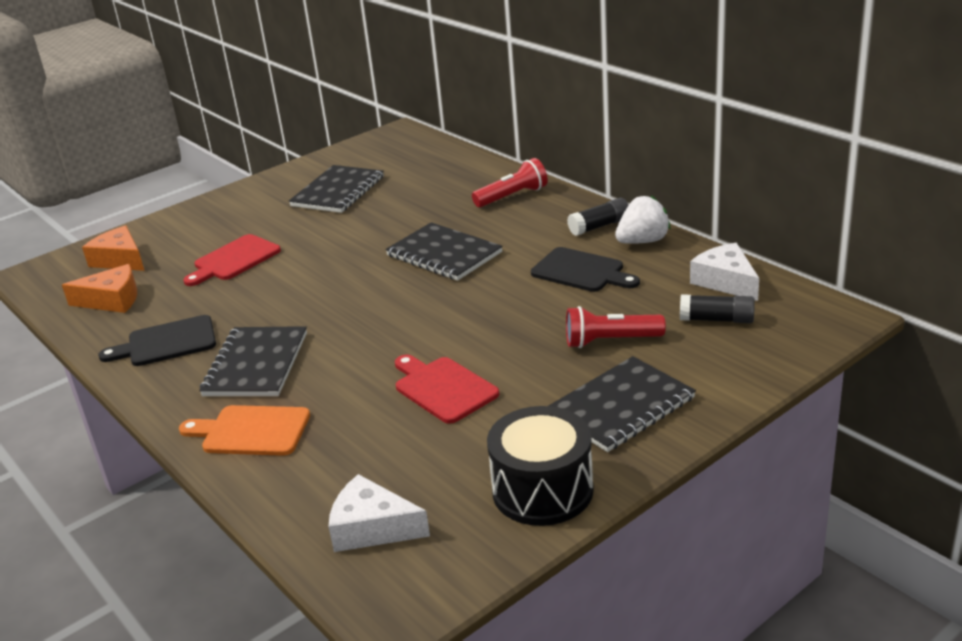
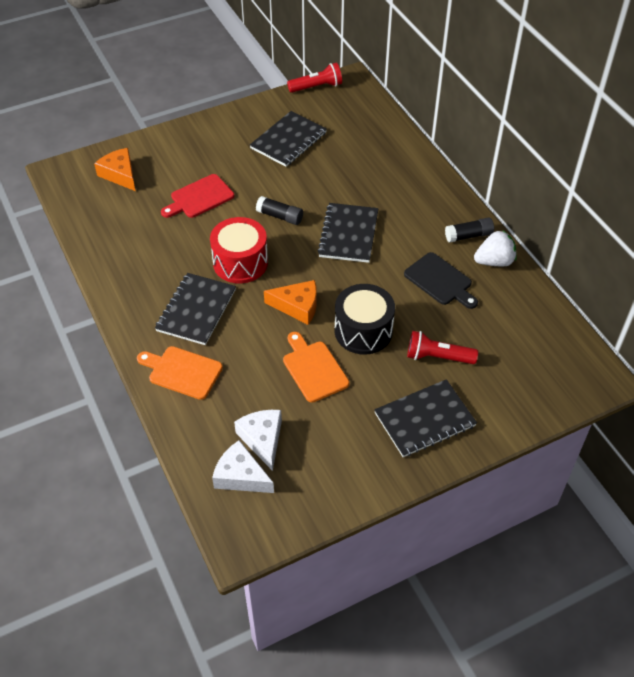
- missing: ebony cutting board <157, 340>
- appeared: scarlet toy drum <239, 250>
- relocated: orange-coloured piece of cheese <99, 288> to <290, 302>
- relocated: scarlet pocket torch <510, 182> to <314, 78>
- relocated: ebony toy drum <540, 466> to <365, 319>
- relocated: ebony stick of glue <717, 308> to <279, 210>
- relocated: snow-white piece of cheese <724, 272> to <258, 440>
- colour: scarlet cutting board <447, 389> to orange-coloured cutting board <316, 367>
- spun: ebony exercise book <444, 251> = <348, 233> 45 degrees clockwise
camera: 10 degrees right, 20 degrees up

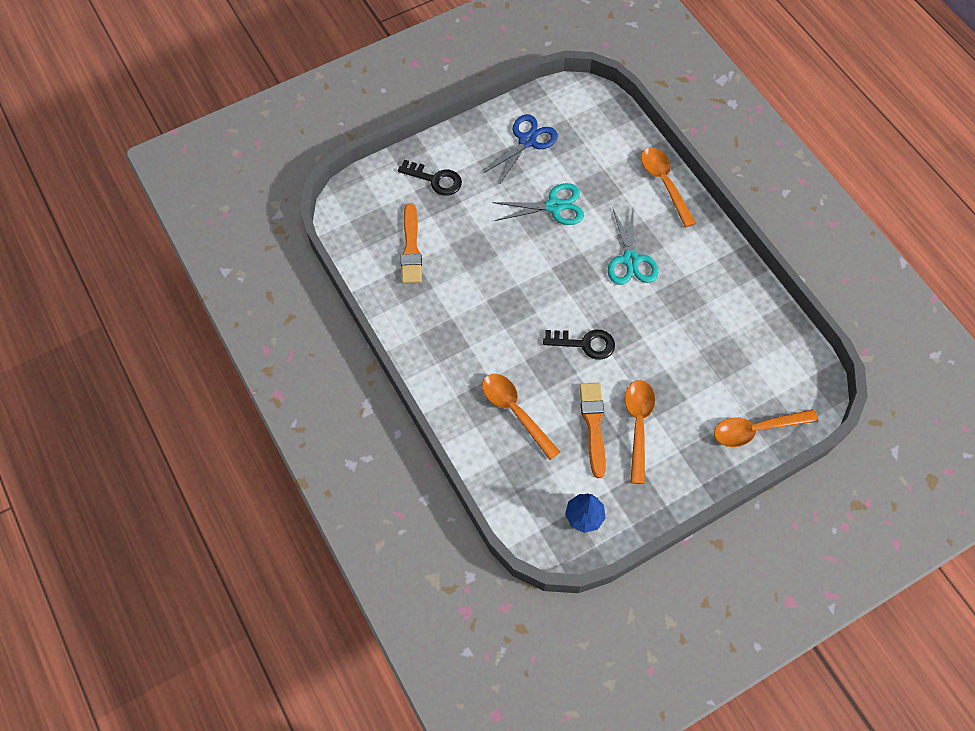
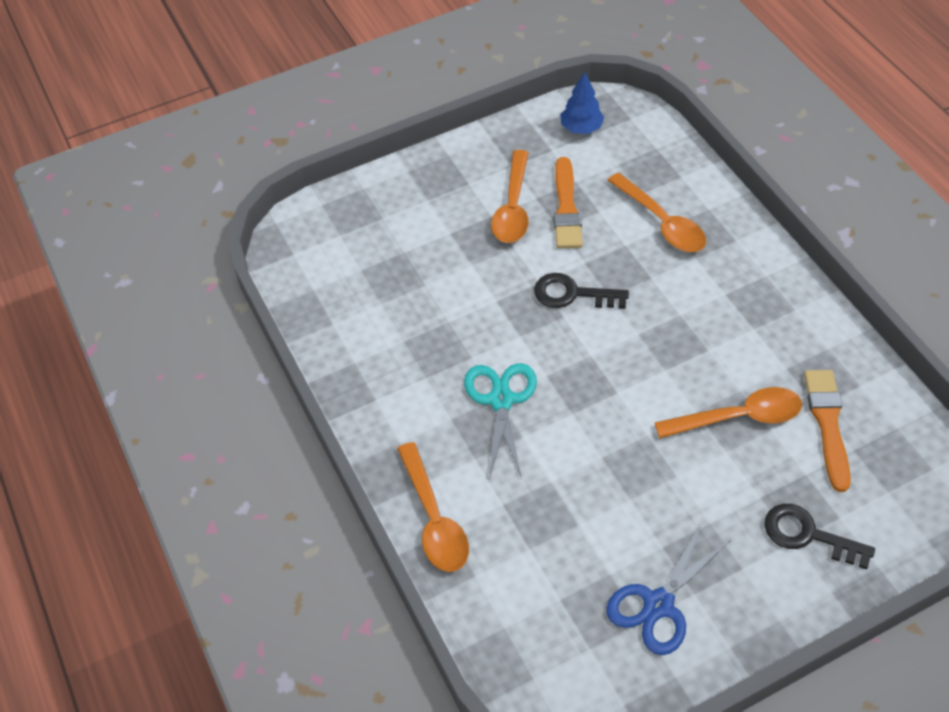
- missing: turquoise shears <538, 204>
- relocated: orange-coloured teaspoon <766, 428> to <728, 412>
camera: 175 degrees left, 10 degrees down

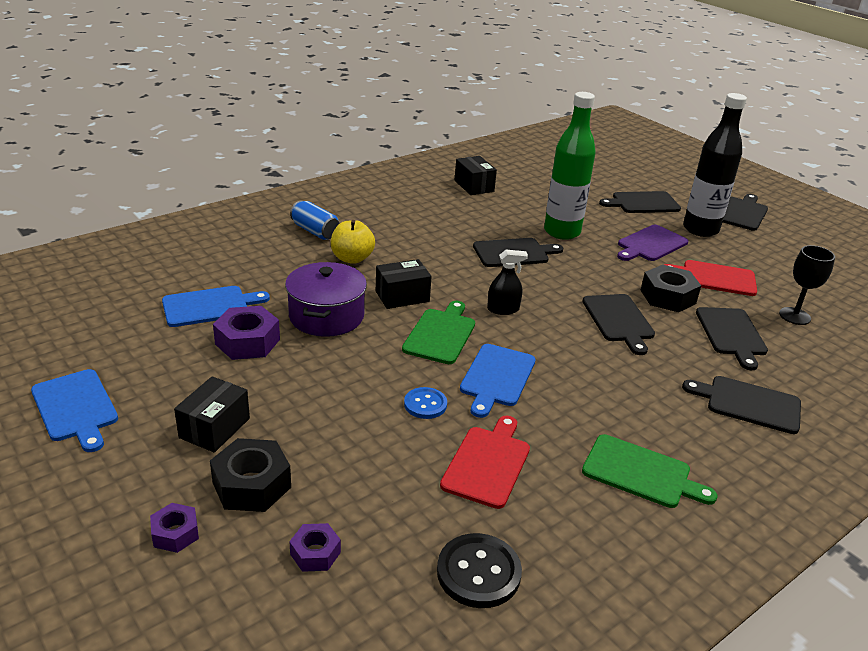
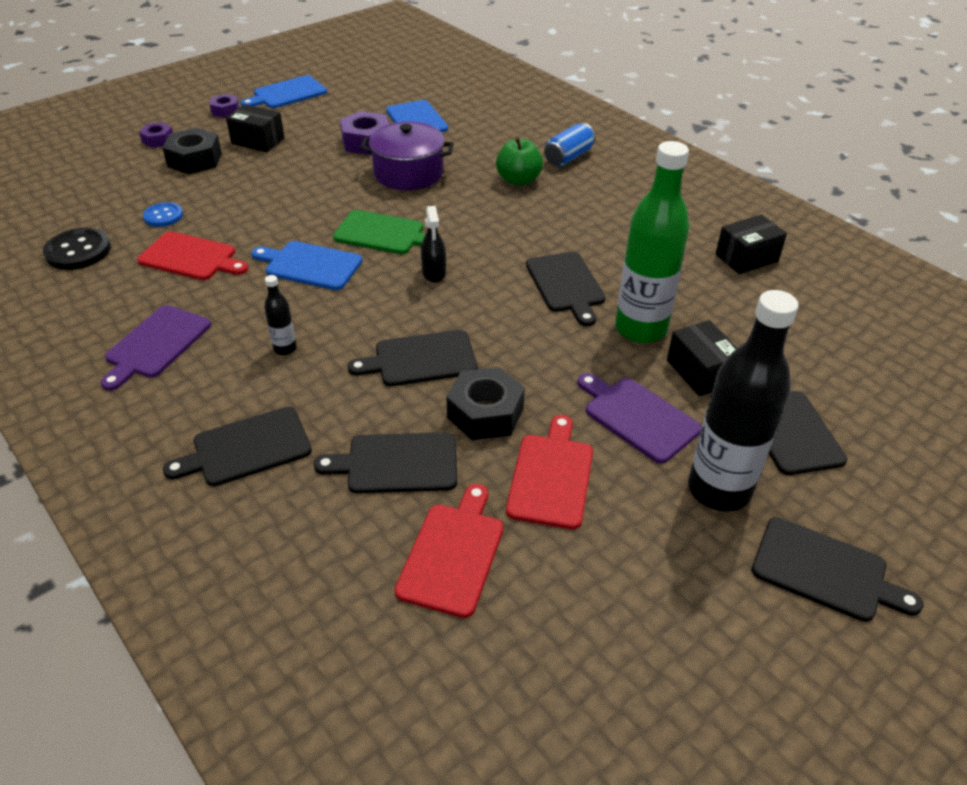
- appeared: ebony flask <280, 315>
- relocated: purple nut <315, 547> to <224, 106>
- relocated: ebony package <404, 284> to <702, 358>
- relocated: cobalt button <425, 403> to <163, 214>
- exchanged: ebony wine glass <807, 285> to scarlet cutting board <449, 551>
- colour: golden apple fruit <353, 242> to emerald apple fruit <519, 161>
- colour: emerald cutting board <649, 471> to purple cutting board <155, 348>
- spun: ebony cutting board <741, 405> = <237, 446> 135 degrees counterclockwise
camera: 90 degrees right, 10 degrees up

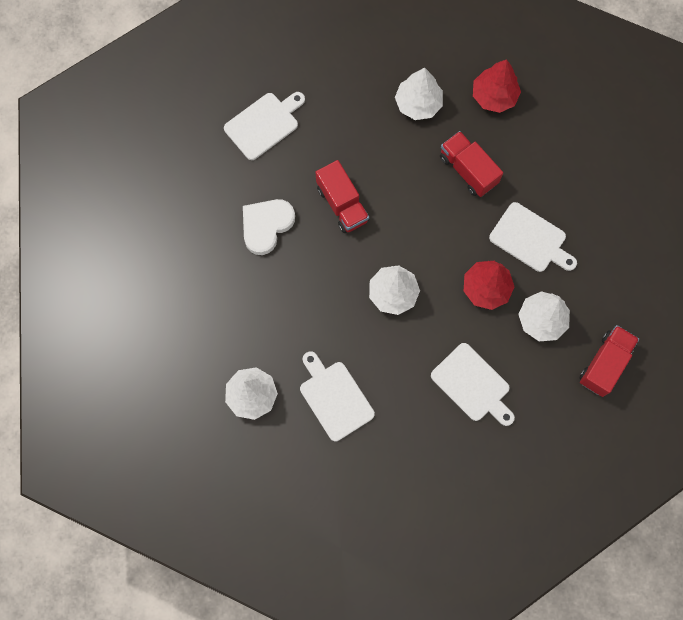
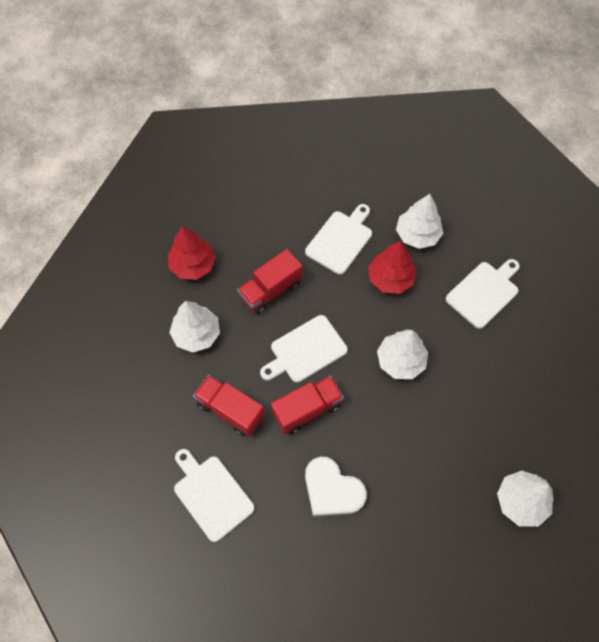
- relocated: snow-white cutting board <337, 396> to <304, 349>
- relocated: scarlet toy truck <609, 361> to <229, 405>
camera: 90 degrees left, 10 degrees down

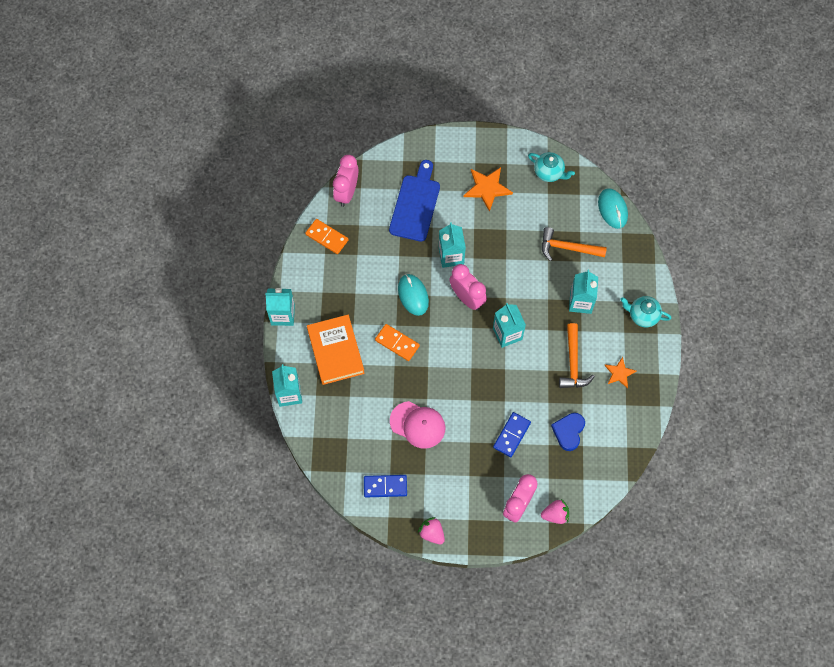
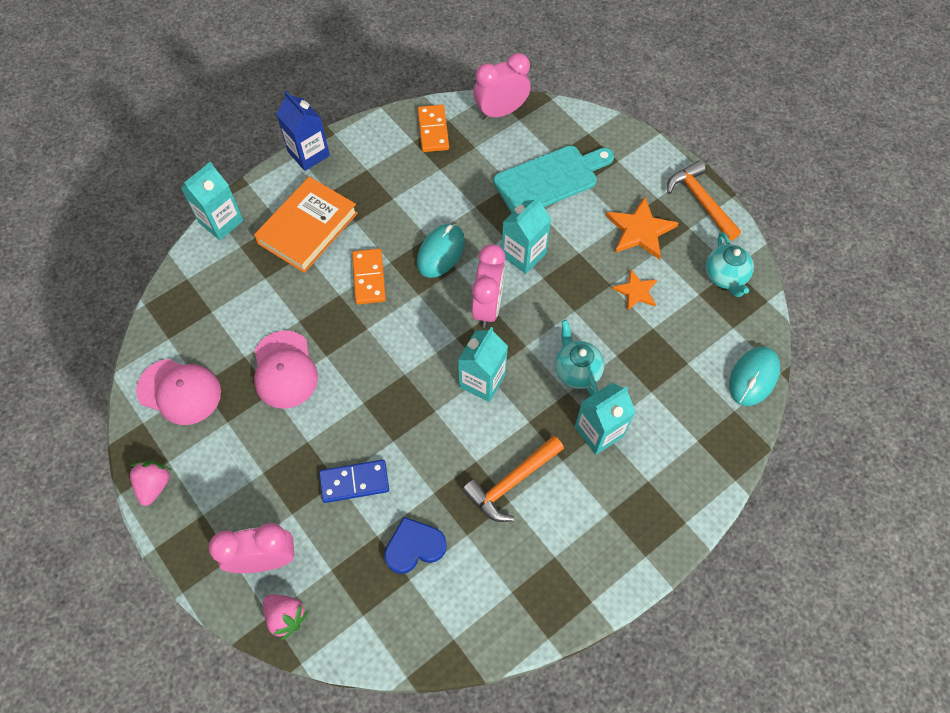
- relocated: orange-coloured carpenter's hammer <574, 244> to <704, 200>
- relocated: orange-coloured five-pointed star <620, 372> to <634, 290>
- relocated: turquoise teapot <645, 311> to <579, 358>
- exchanged: cobalt domino piece <385, 486> to rose-pink peaked cap <178, 392>
- colour: turquoise carton <280, 307> to cobalt carton <303, 131>
- colour: cobalt cutting board <414, 201> to turquoise cutting board <553, 179>
camera: 50 degrees right, 5 degrees down

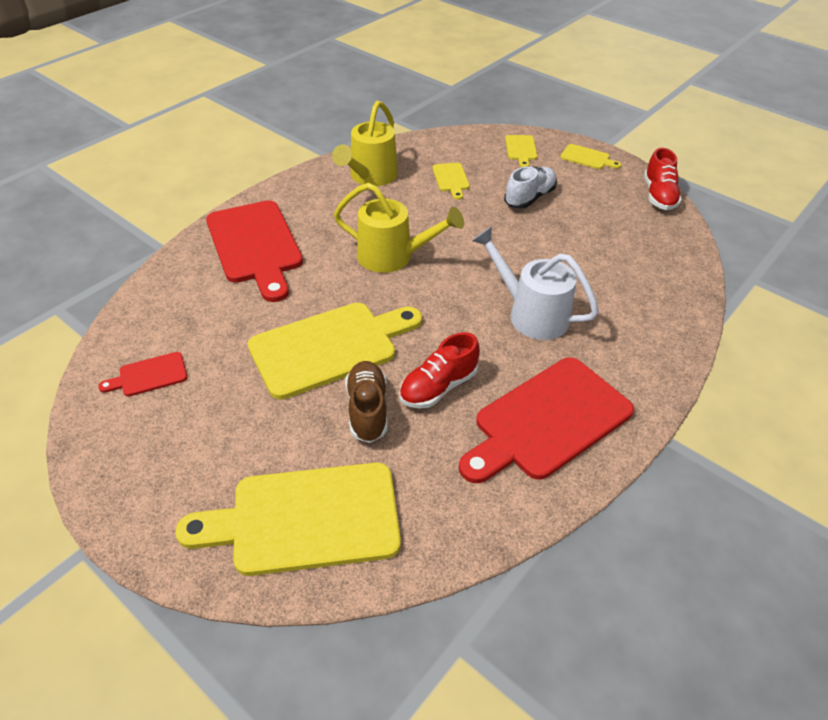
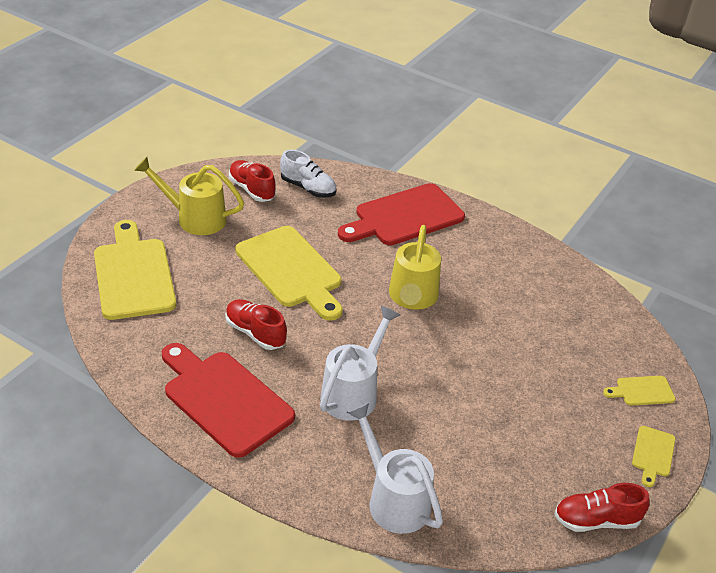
- missing: russet shoe <366, 402>
- missing: golden cutting board <451, 181>
- appeared: snow-white watering pot <395, 468>
- relocated: golden watering pot <365, 143> to <189, 196>
- relocated: snow-white shoe <530, 187> to <308, 174>
- exchanged: scarlet cutting board <142, 374> to scarlet shoe <252, 181>
camera: 80 degrees right, 5 degrees down

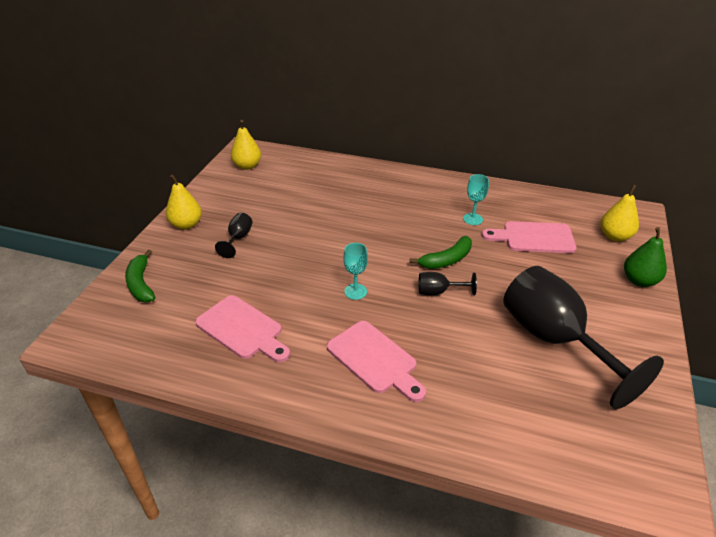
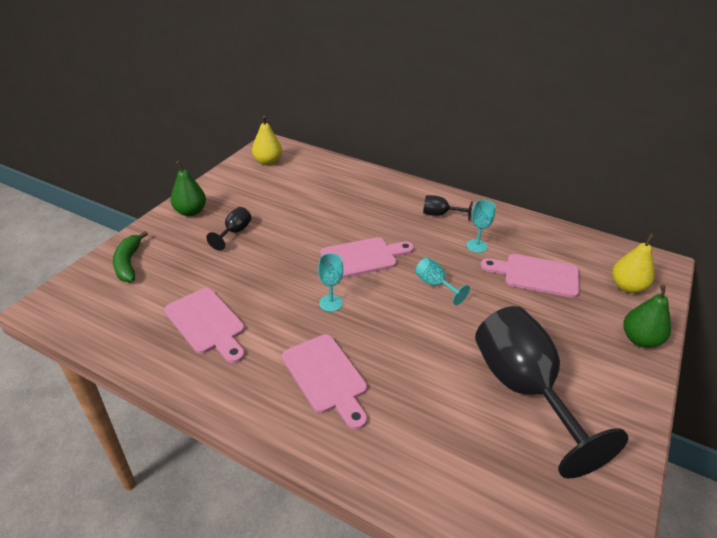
- appeared: rose-pink cutting board <367, 257>
- relocated: ebony wine glass <448, 284> to <448, 208>
- exchanged: emerald banana fruit <440, 252> to turquoise wine glass <442, 281>
- colour: golden toy pear <184, 202> to emerald toy pear <188, 188>
camera: 10 degrees right, 0 degrees up

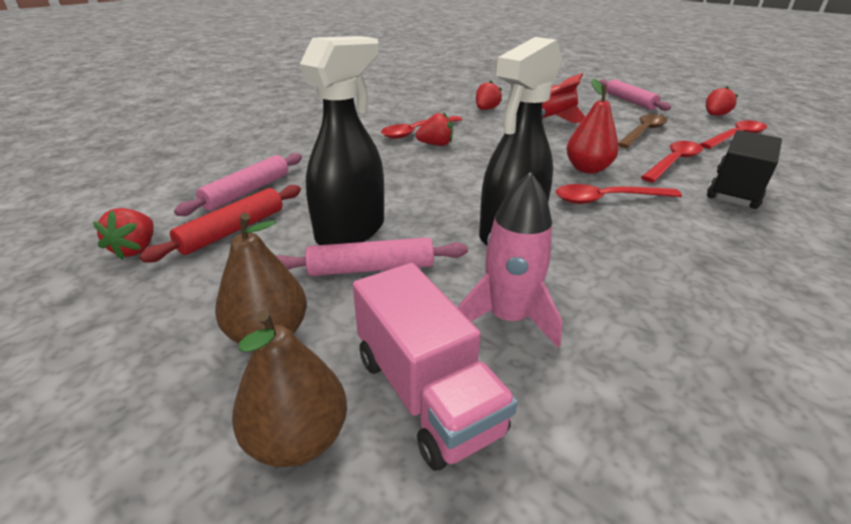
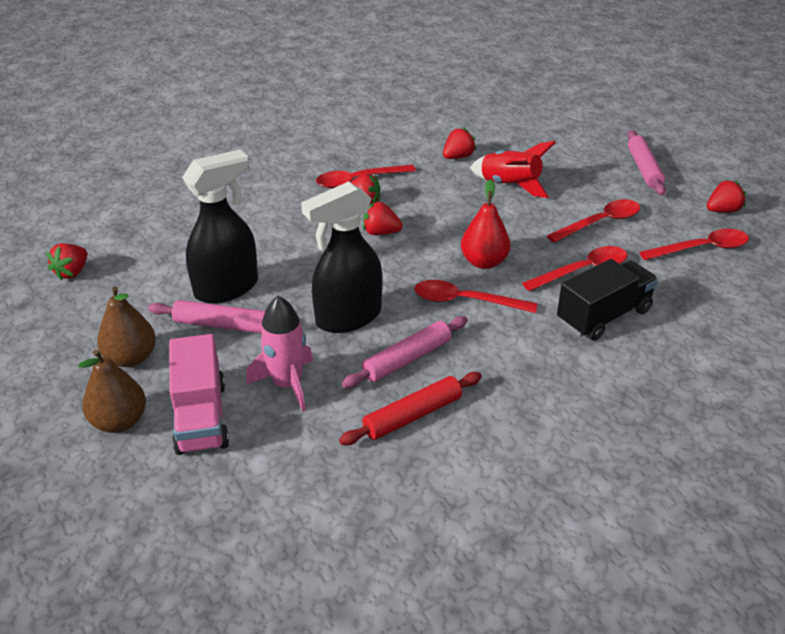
- appeared: scarlet strawberry <383, 218>
- relocated: scarlet dough roller <220, 224> to <410, 408>
- relocated: rose-pink dough roller <238, 184> to <405, 352>
- colour: russet teaspoon <642, 131> to scarlet teaspoon <593, 221>
camera: 20 degrees right, 5 degrees up

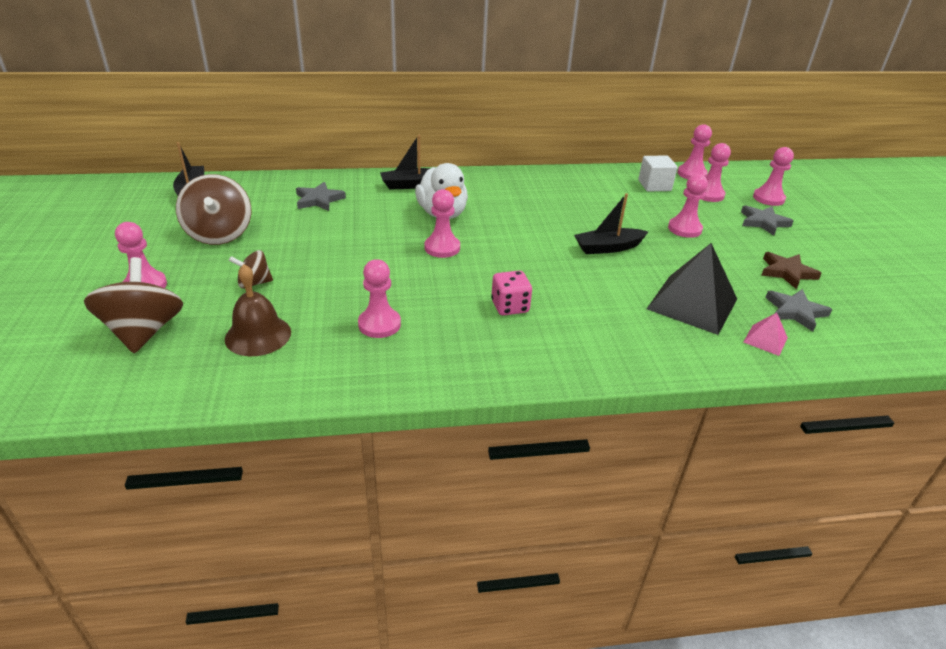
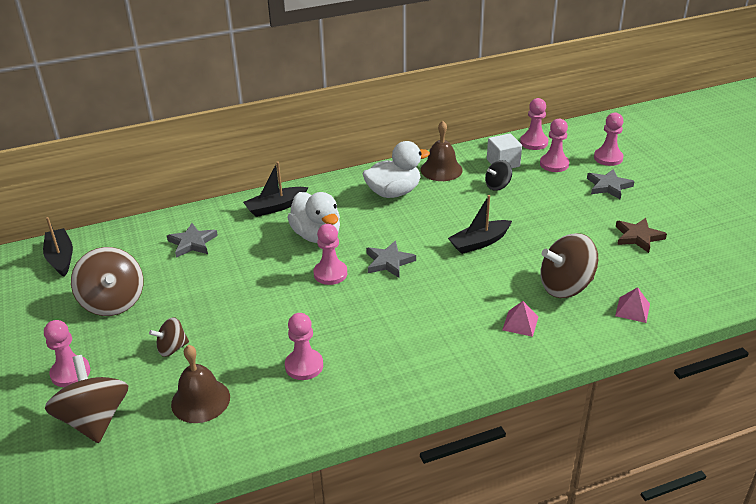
- missing: rose-pink die <511, 293>
- missing: rose-pink pawn <688, 206>
- appeared: snow-white duck <396, 169>
- appeared: russet bell <442, 151>
- appeared: ebony spinning top <498, 175>
- appeared: rose-pink pyramid <520, 319>
- relocated: ash-grey five-pointed star <798, 310> to <391, 259>
- exchanged: ebony pyramid <692, 289> to russet spinning top <569, 265>
camera: 10 degrees left, 0 degrees up

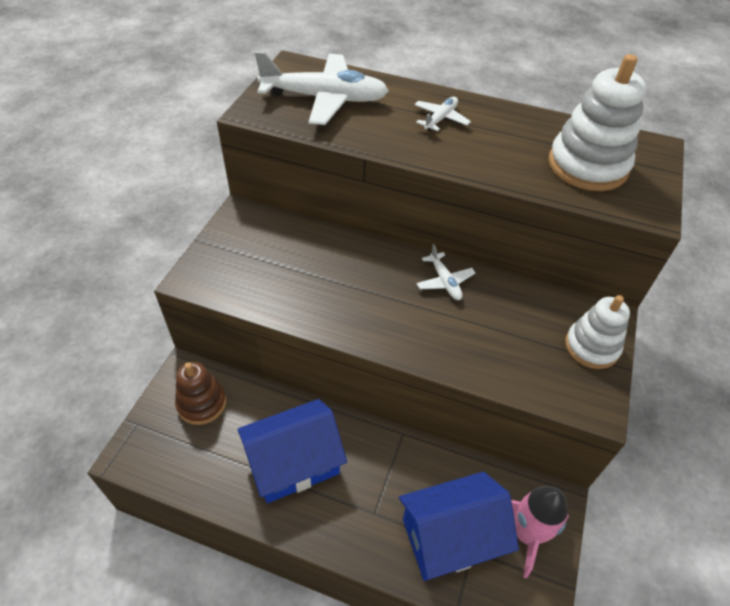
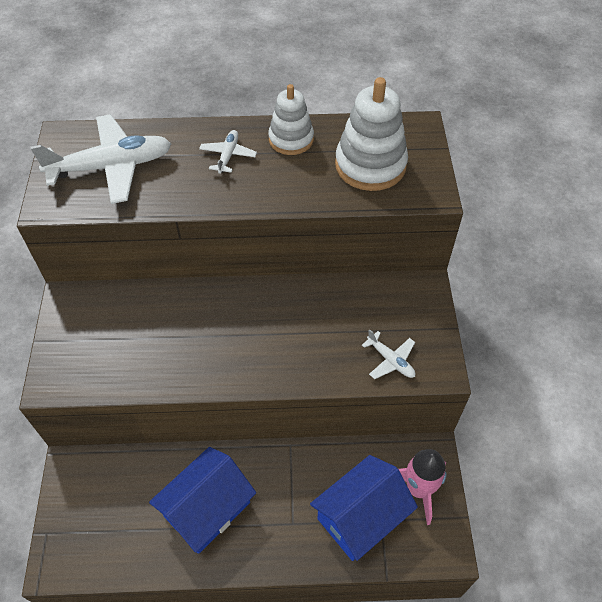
- missing: russet stacking toy <200, 393>
- relocated: snow-white plane <445, 272> to <388, 354>
- relocated: snow-white stacking toy <597, 332> to <291, 119>
camera: 20 degrees left, 5 degrees up

